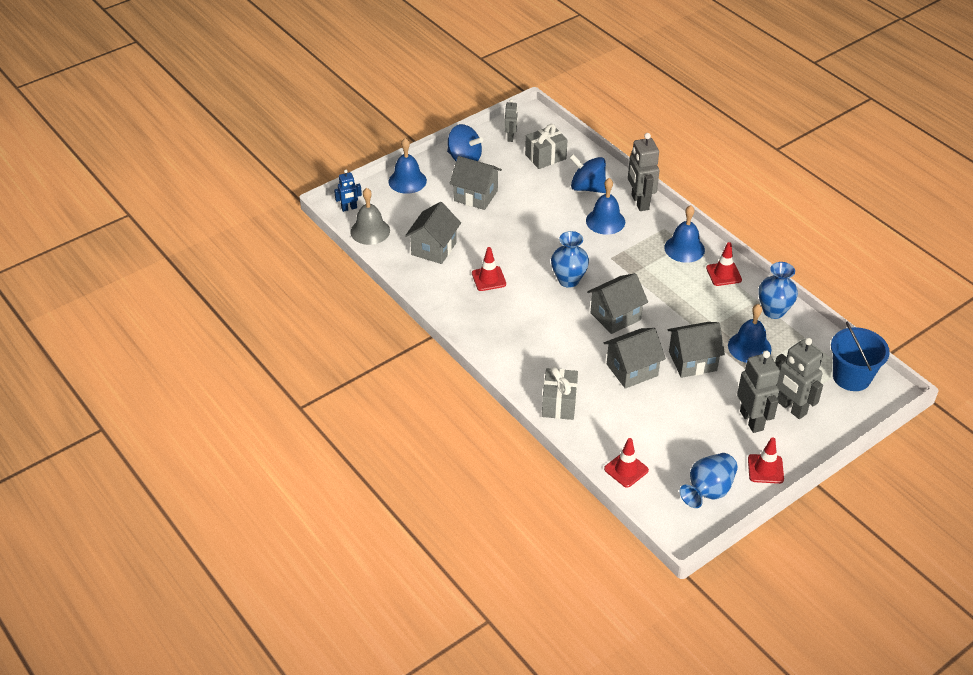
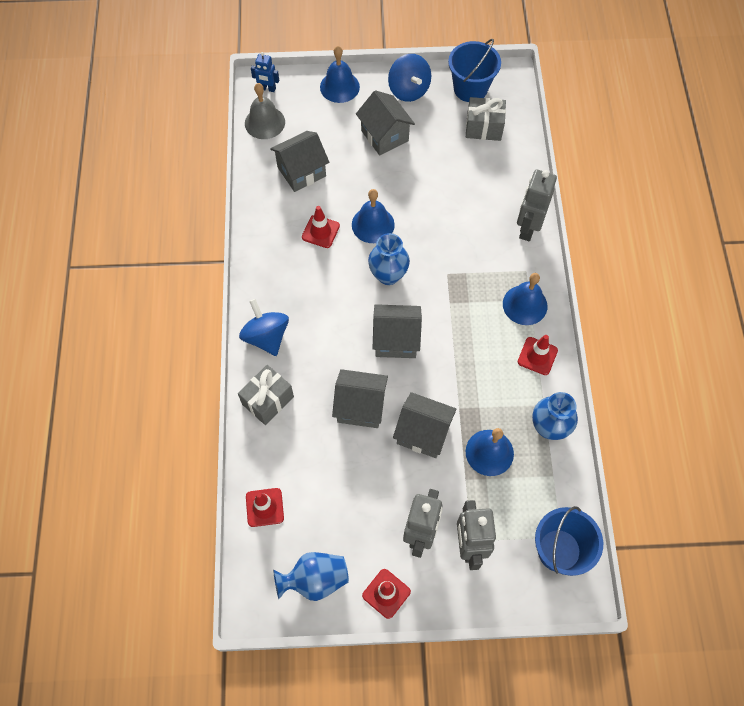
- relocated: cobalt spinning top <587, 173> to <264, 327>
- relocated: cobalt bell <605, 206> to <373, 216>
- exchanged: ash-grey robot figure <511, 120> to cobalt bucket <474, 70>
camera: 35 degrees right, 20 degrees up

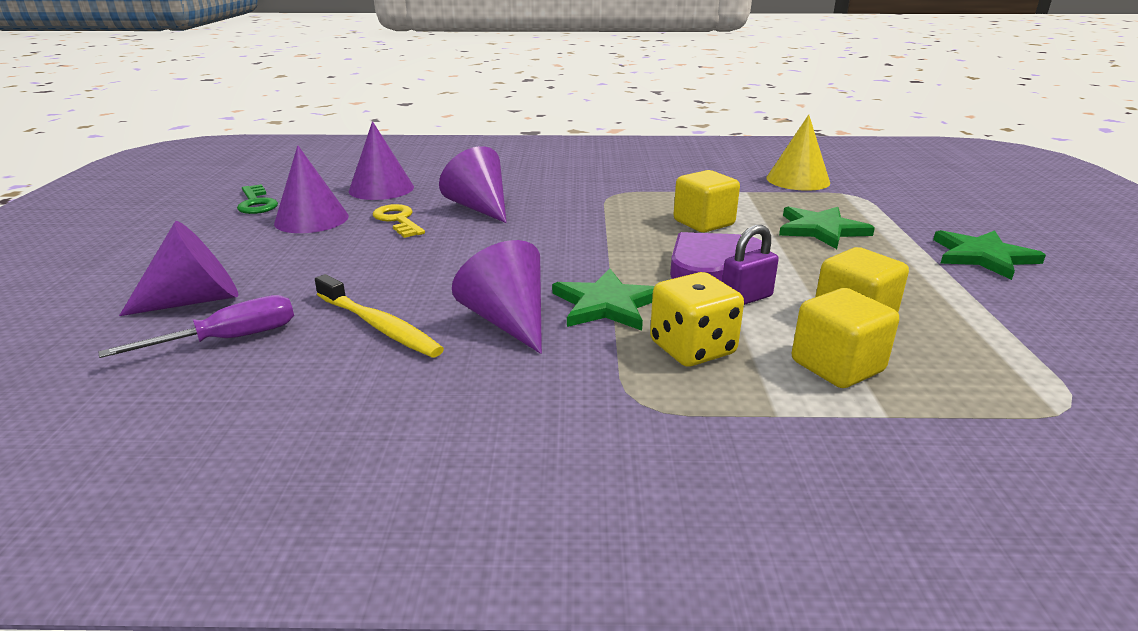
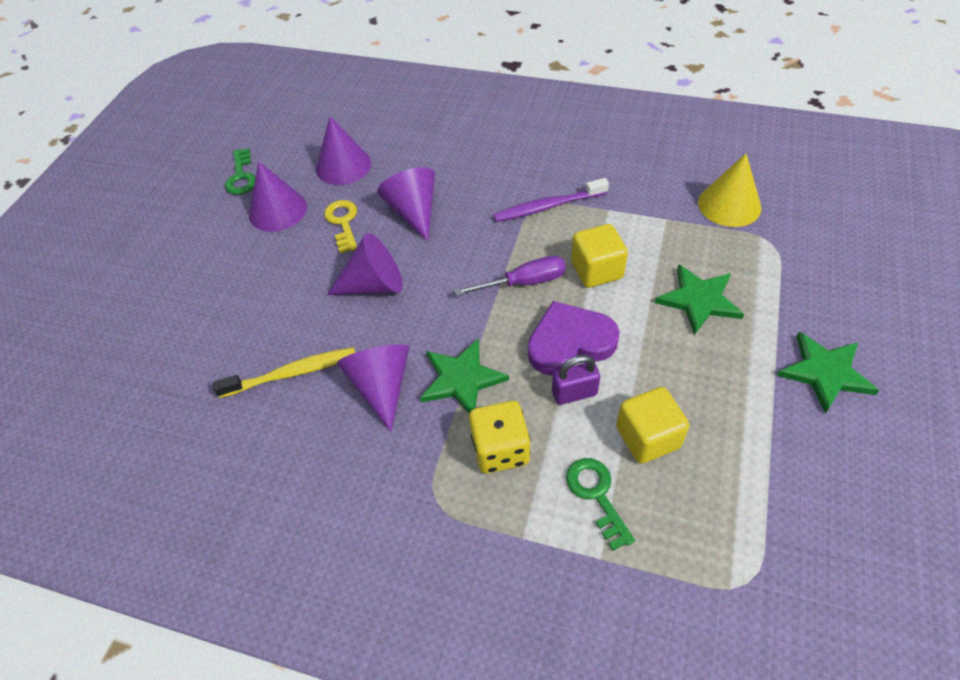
- appeared: purple tooth brush <551, 200>
- relocated: purple hand screwdriver <196, 326> to <510, 276>
- relocated: purple solid cone <178, 268> to <365, 264>
- exchanged: golden cube <845, 338> to emerald key <600, 504>
- spun: golden tooth brush <379, 316> = <283, 372> 75 degrees counterclockwise
camera: 20 degrees right, 25 degrees up

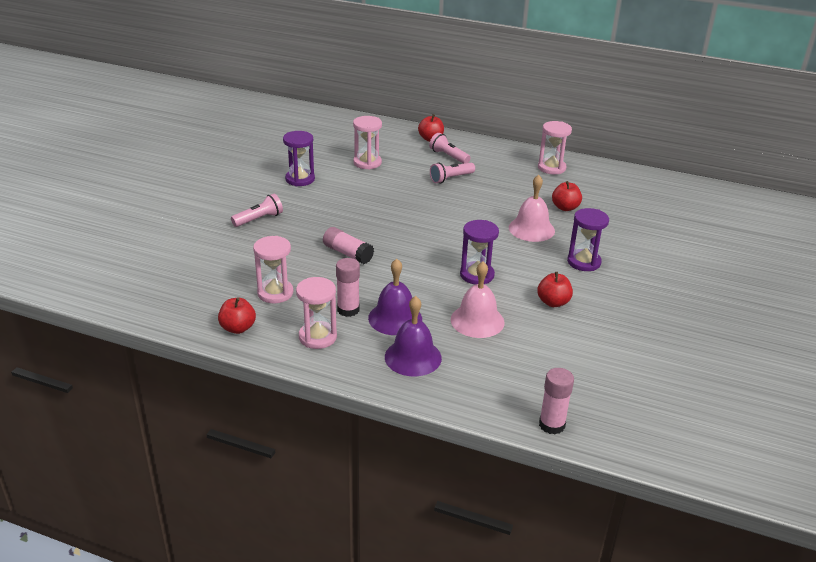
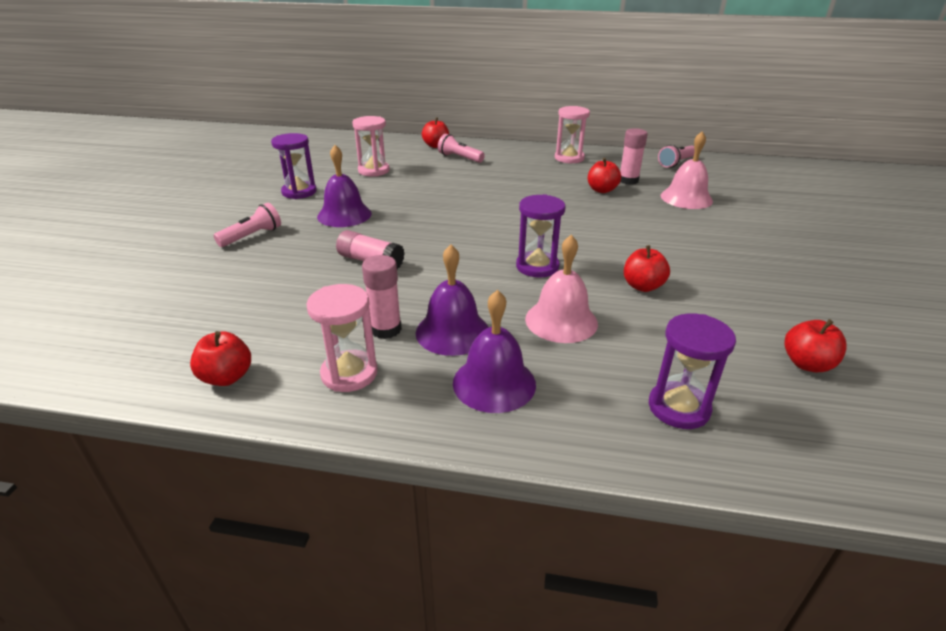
- missing: rose-pink sandglass <273, 269>
- appeared: purple bell <344, 186>
- appeared: scarlet apple fruit <815, 345>
- relocated: rose-pink pocket torch <452, 172> to <676, 156>
- relocated: rose-pink bell <532, 208> to <687, 170>
- relocated: rose-pink stick of glue <556, 401> to <634, 156>
- relocated: purple sandglass <588, 239> to <692, 371>
camera: 10 degrees left, 0 degrees up

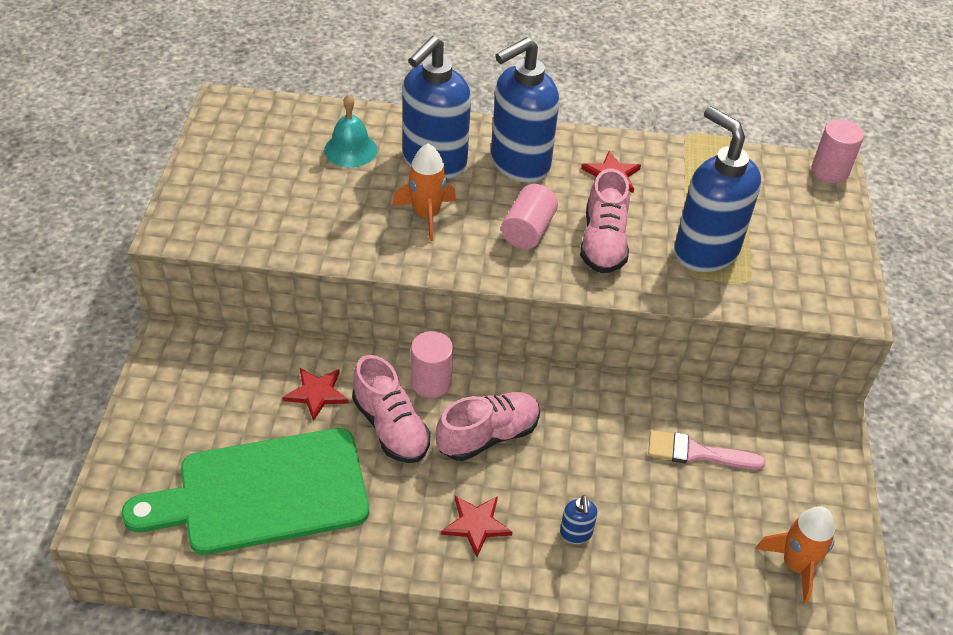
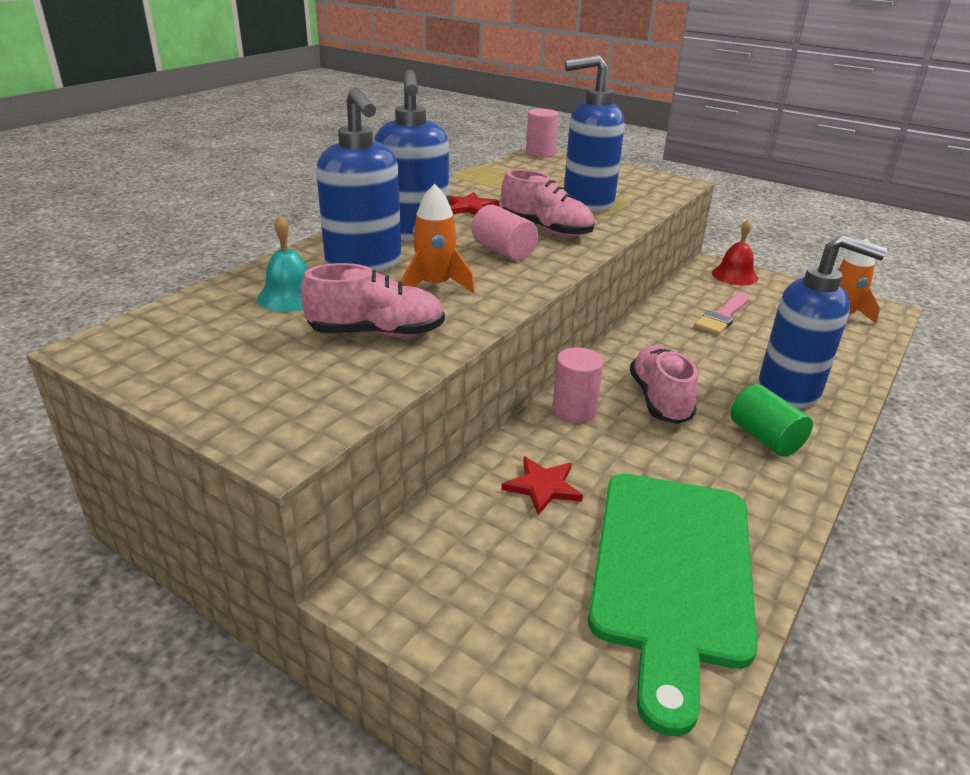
- appeared: scarlet bell <735, 252>
- relocated: rose-pink shoe <391, 409> to <372, 300>
- exchanged: scarlet five-pointed star <476, 526> to emerald solid cylinder <771, 420>
- size: cobalt pump bottle <578, 519> = <823, 321> x2.47
camera: 60 degrees left, 15 degrees down

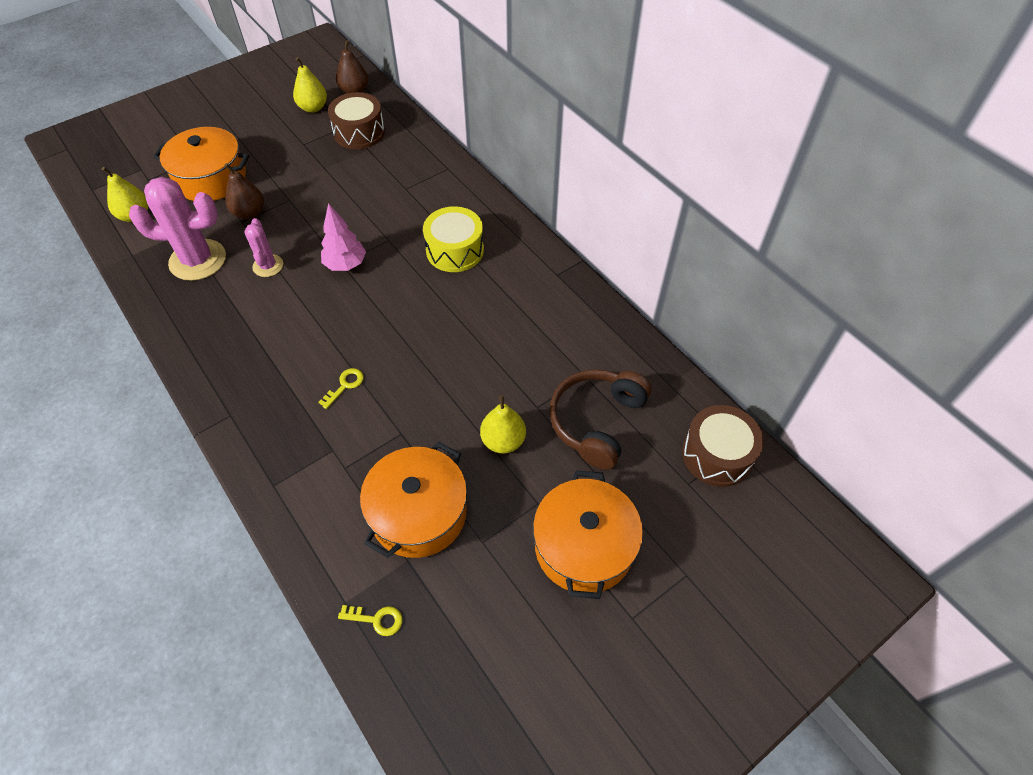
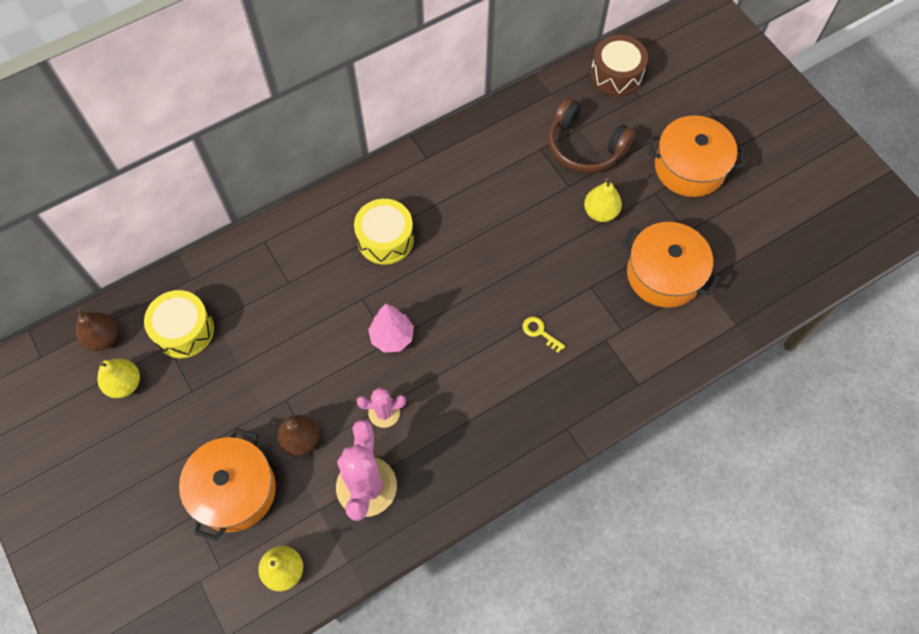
- missing: golden key <370, 620>
- colour: russet toy drum <356, 120> to golden toy drum <179, 324>
camera: 85 degrees left, 10 degrees up

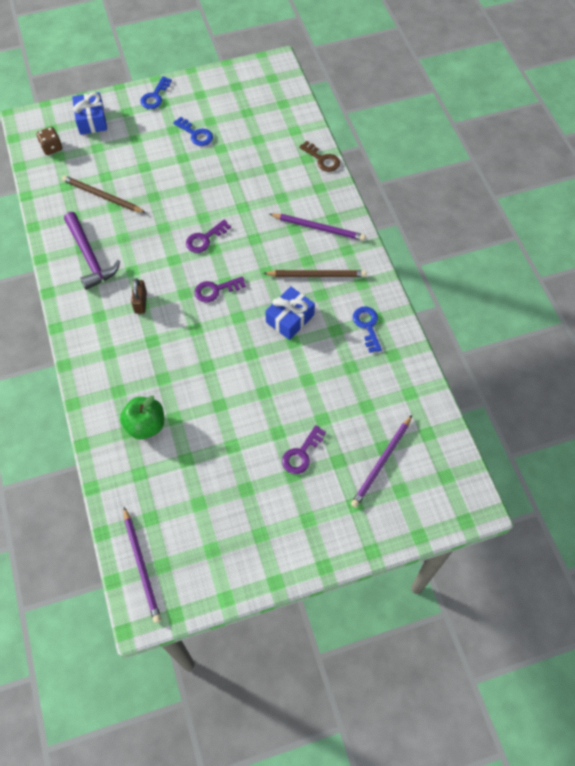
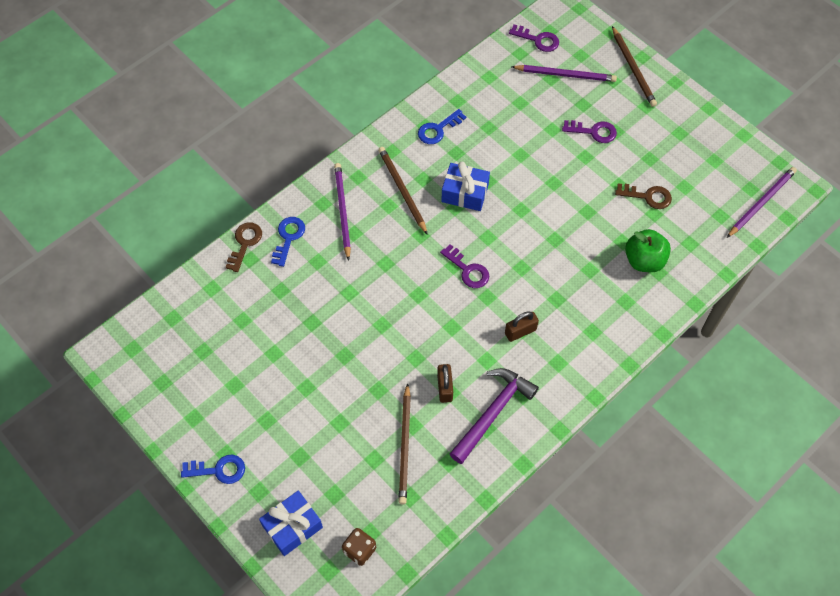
- appeared: russet padlock <445, 383>
- appeared: russet lead pencil <634, 66>
- appeared: russet key <643, 196>
- relocated: cobalt key <193, 131> to <288, 242>
- relocated: purple key <208, 236> to <534, 38>
camera: 115 degrees left, 0 degrees up

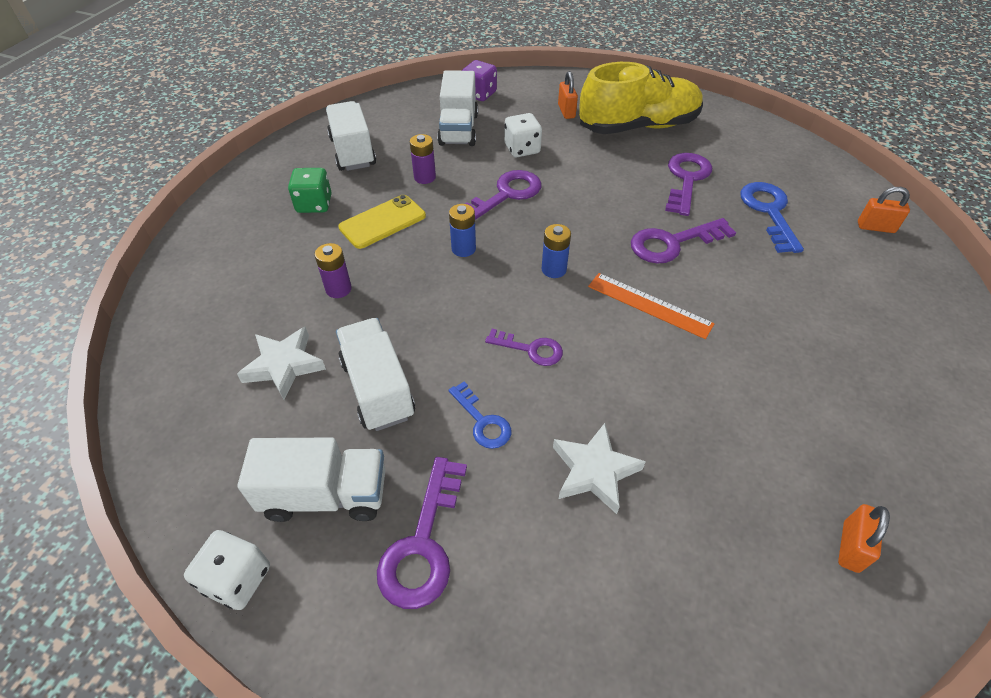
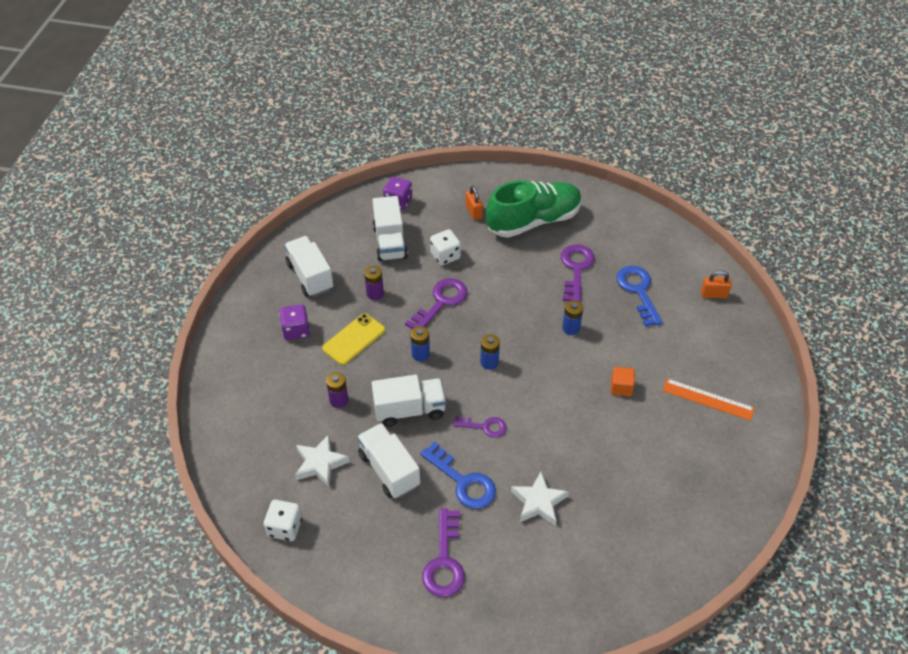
- missing: orange-coloured padlock <864, 538>
- appeared: orange-coloured cube <623, 381>
- relocated: snow-white die <227, 570> to <283, 520>
- relocated: snow-white toy truck <311, 480> to <409, 401>
- relocated: orange-coloured ruler <651, 306> to <708, 399>
- exchanged: purple key <683, 240> to cobalt battery <572, 317>
- colour: emerald die <310, 190> to purple die <294, 322>
- colour: golden shoe <641, 98> to emerald shoe <534, 209>
- size: cobalt key <479, 415> = <458, 475> x1.62
camera: 10 degrees left, 0 degrees up

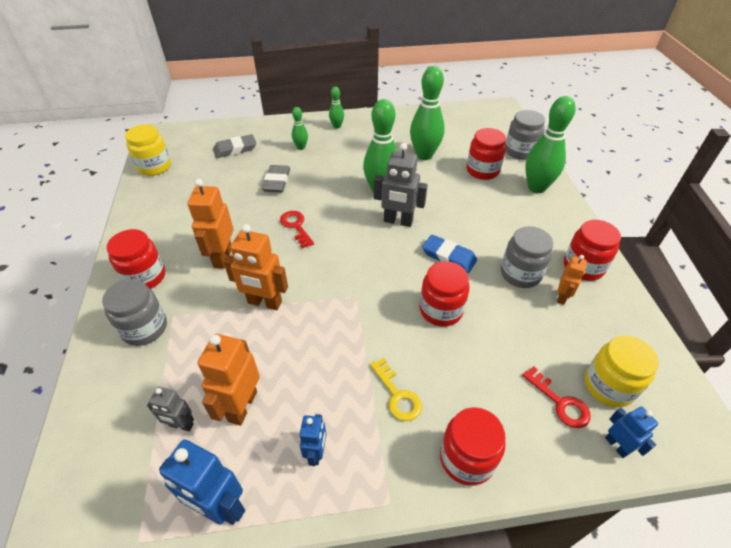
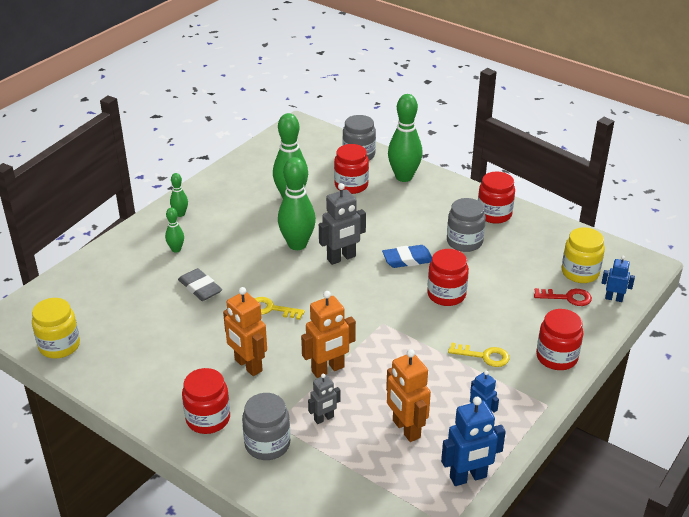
- missing: ash-grey eraser <235, 146>
- missing: orange-coloured robot figure <572, 280>
- relocated: ash-grey robot figure <170, 409> to <324, 399>
- colour: scarlet key <297, 229> to golden key <279, 308>
camera: 45 degrees left, 10 degrees down

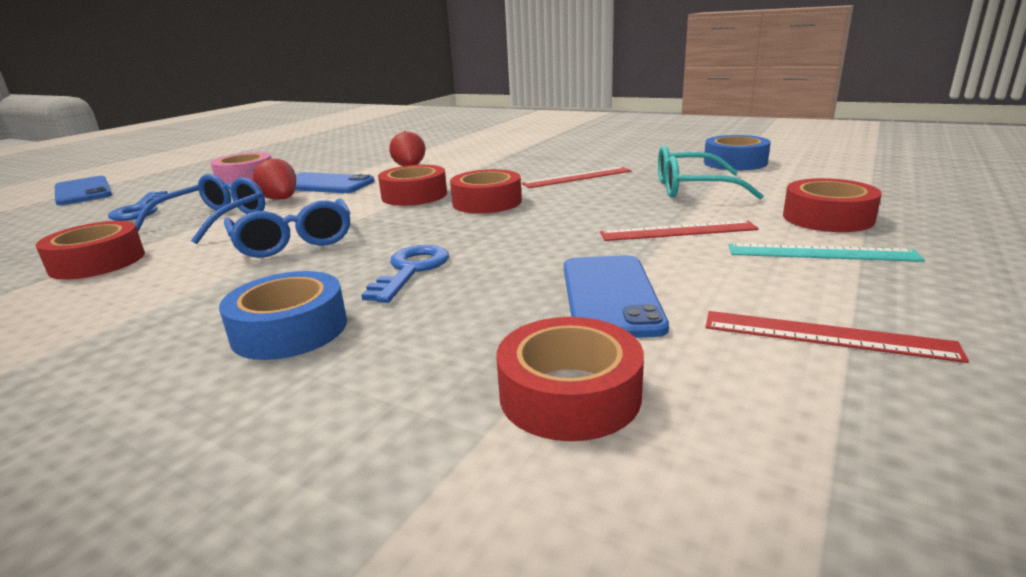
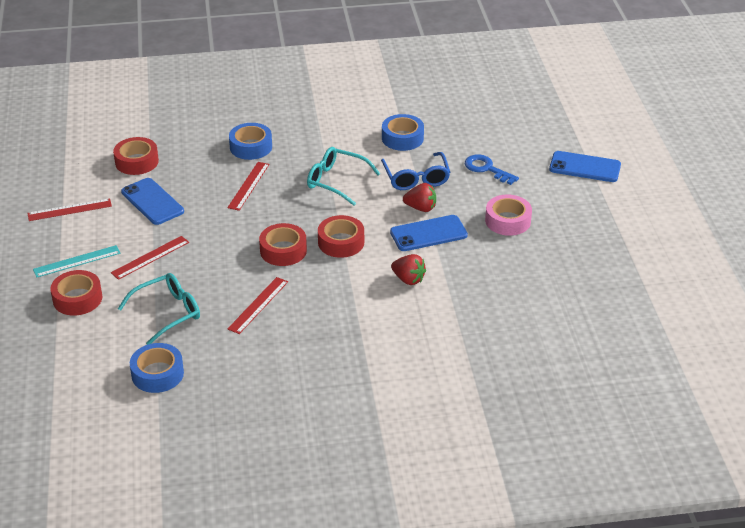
- exchanged: cobalt key <405, 274> to scarlet ruler <248, 186>
- colour: scarlet tape <90, 250> to cobalt tape <403, 132>
- colour: cobalt eyeglasses <287, 228> to turquoise eyeglasses <343, 176>
camera: 140 degrees right, 15 degrees up

